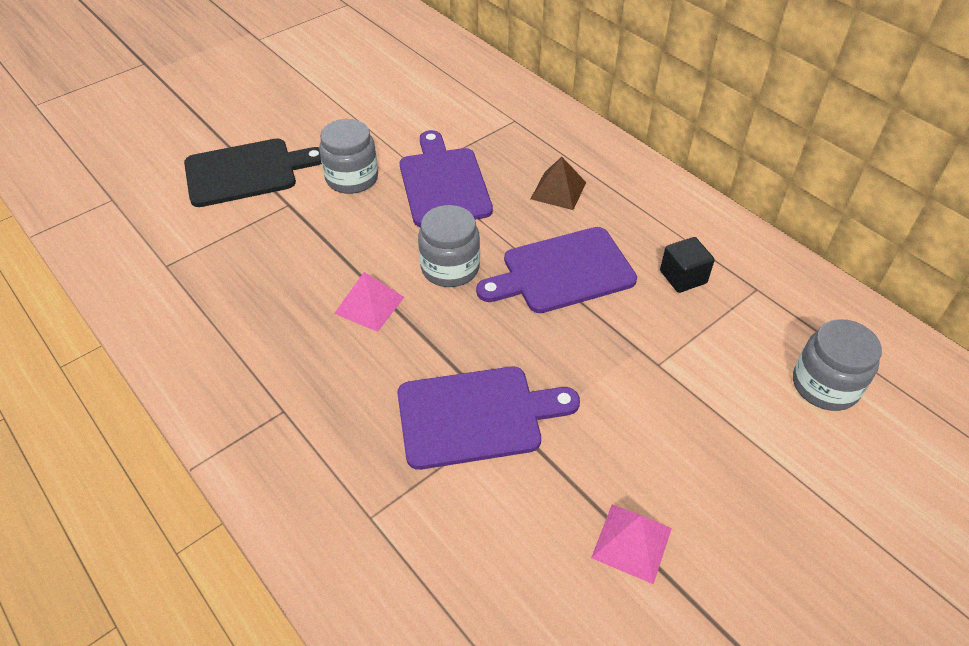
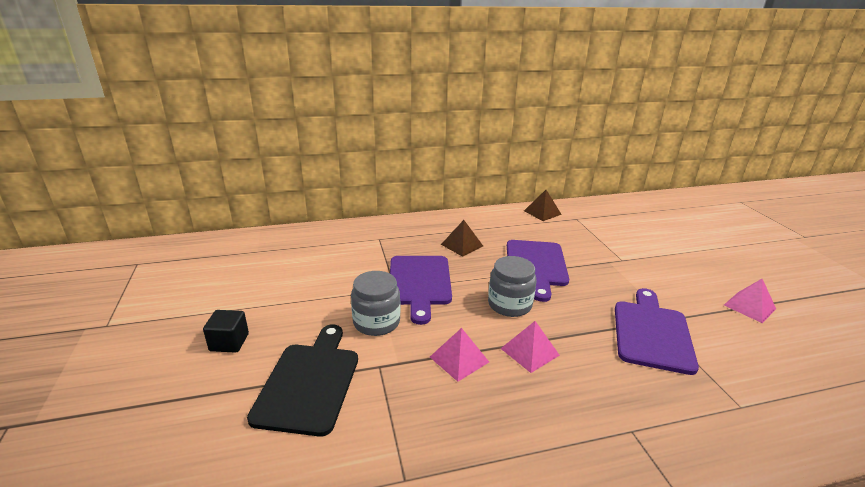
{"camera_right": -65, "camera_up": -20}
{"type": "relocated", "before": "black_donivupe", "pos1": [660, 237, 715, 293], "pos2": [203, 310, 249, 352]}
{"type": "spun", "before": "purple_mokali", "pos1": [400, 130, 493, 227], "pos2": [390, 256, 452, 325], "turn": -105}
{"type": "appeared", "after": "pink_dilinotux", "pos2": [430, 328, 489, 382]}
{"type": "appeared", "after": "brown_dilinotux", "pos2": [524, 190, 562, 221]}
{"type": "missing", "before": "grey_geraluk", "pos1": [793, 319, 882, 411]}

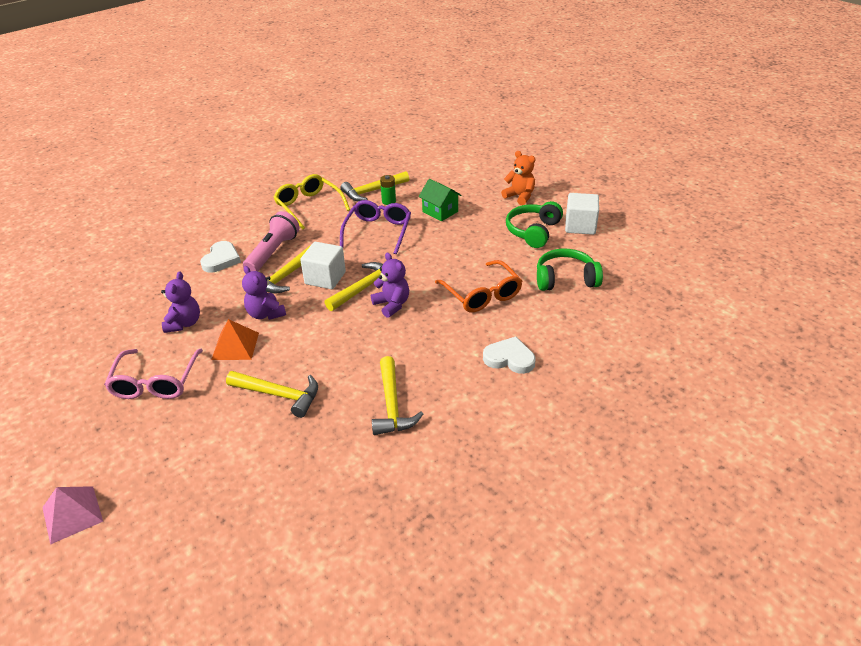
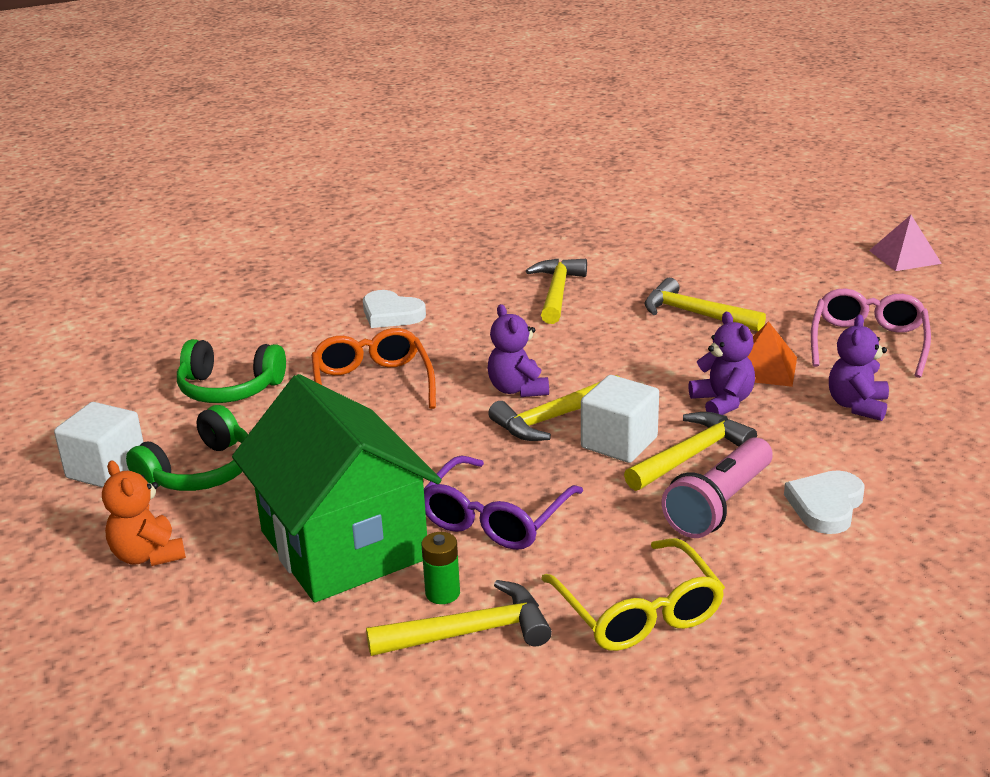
{"camera_right": -165, "camera_up": -10}
{"type": "size", "before": "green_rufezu", "pos1": [419, 179, 461, 221], "pos2": [232, 374, 441, 602], "scale": 2.23}

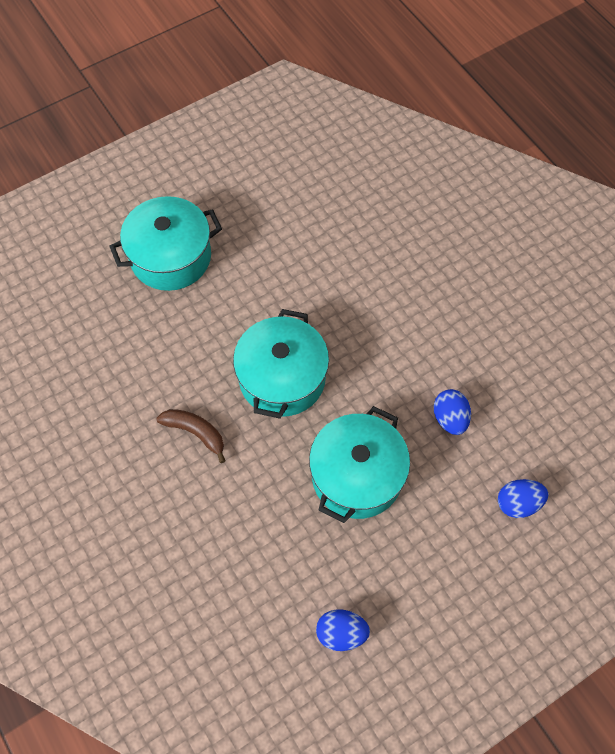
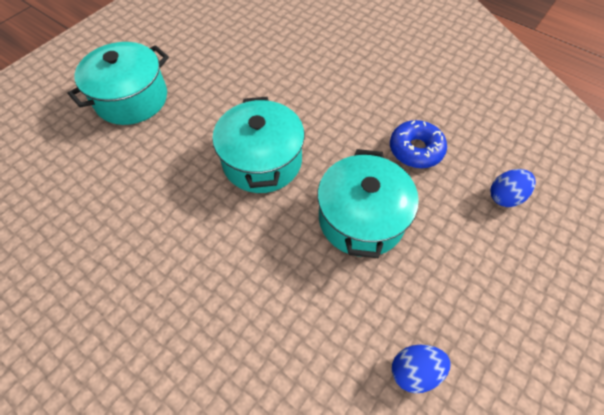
{"camera_right": -20, "camera_up": -5}
{"type": "exchanged", "before": "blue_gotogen", "after": "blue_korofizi", "pos1": [434, 389, 471, 435], "pos2": [390, 120, 447, 168]}
{"type": "missing", "before": "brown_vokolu", "pos1": [156, 409, 225, 463]}

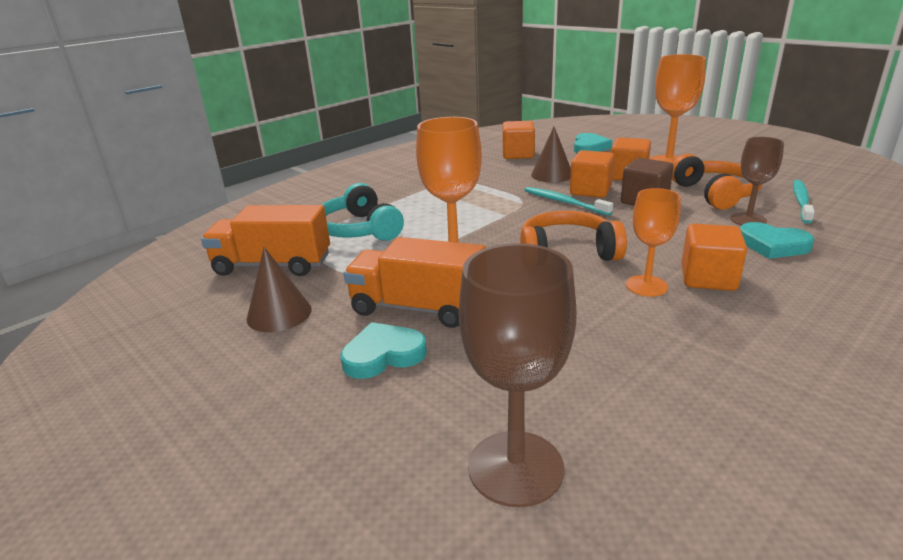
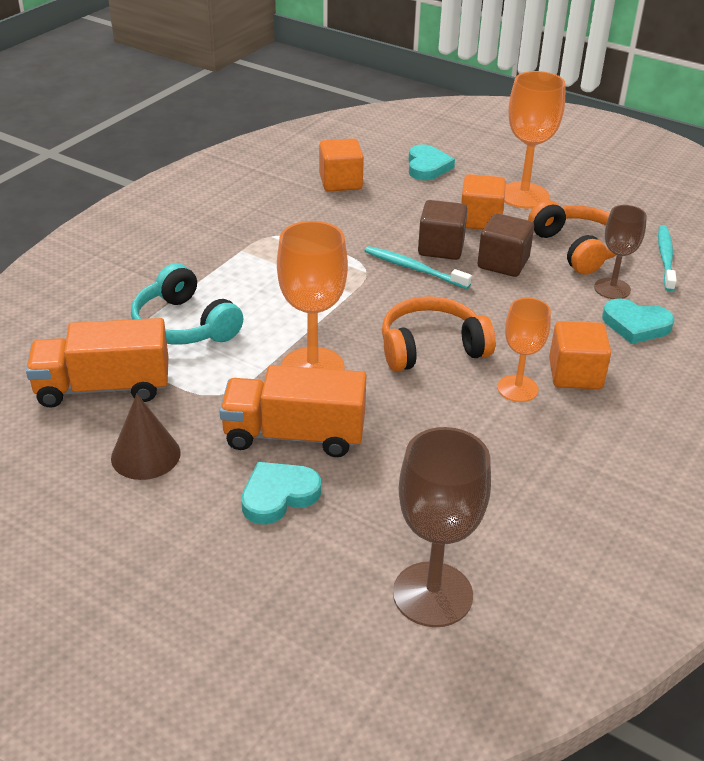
{"camera_right": -15, "camera_up": 10}
{"type": "colour", "before": "orange_donivupe", "after": "brown_donivupe", "pos1": [570, 150, 615, 198], "pos2": [418, 200, 468, 260]}
{"type": "missing", "before": "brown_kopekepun", "pos1": [531, 127, 571, 183]}

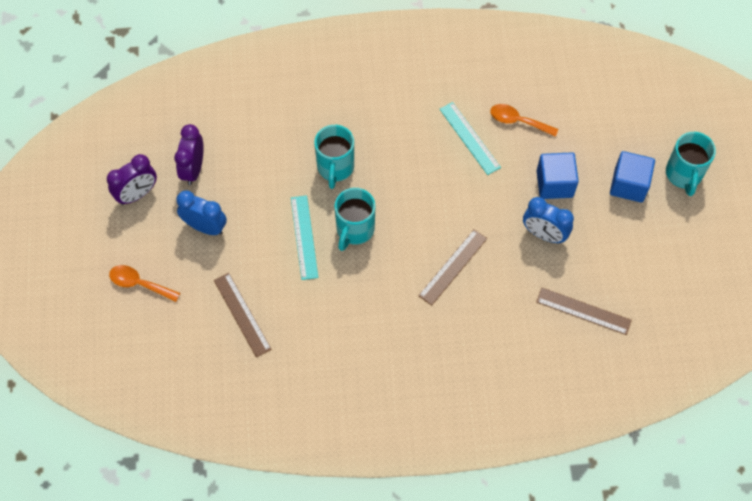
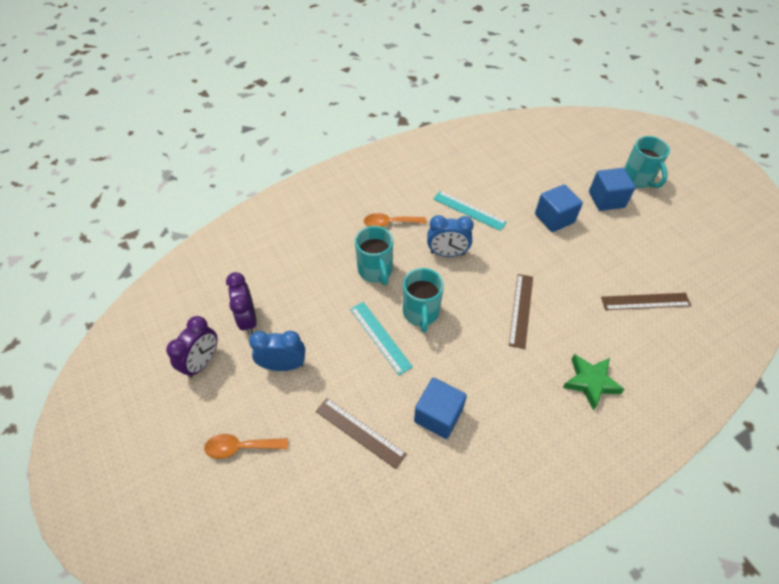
{"camera_right": -25, "camera_up": -10}
{"type": "relocated", "before": "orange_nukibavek", "pos1": [490, 104, 558, 137], "pos2": [364, 213, 426, 227]}
{"type": "appeared", "after": "blue_donivupe", "pos2": [414, 378, 467, 439]}
{"type": "relocated", "before": "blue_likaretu", "pos1": [523, 197, 574, 243], "pos2": [427, 215, 474, 257]}
{"type": "appeared", "after": "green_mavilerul", "pos2": [563, 354, 625, 410]}

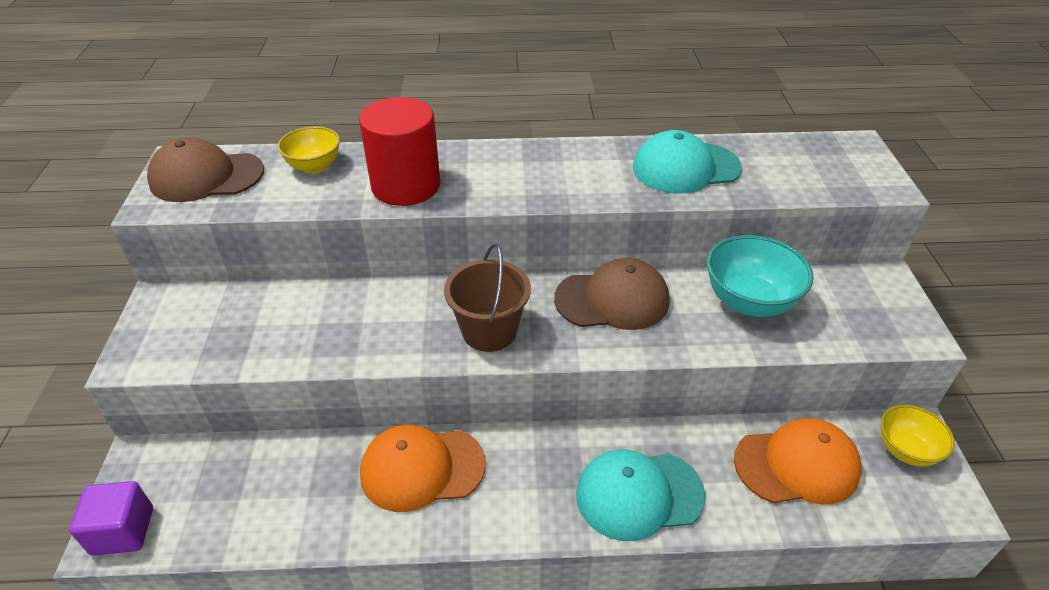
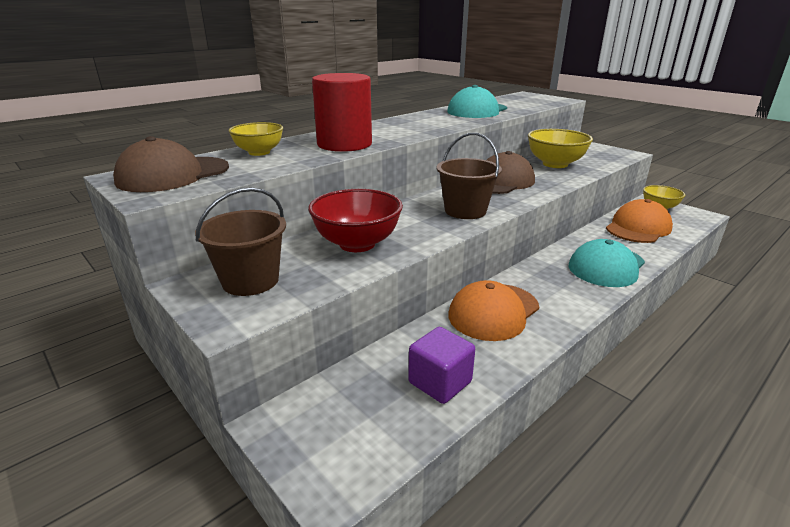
{"camera_right": -40, "camera_up": -15}
{"type": "appeared", "after": "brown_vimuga", "pos2": [195, 187, 286, 296]}
{"type": "appeared", "after": "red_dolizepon", "pos2": [308, 189, 403, 252]}
{"type": "relocated", "before": "purple_donivupe", "pos1": [69, 481, 153, 556], "pos2": [408, 327, 475, 404]}
{"type": "colour", "before": "turquoise_dolizepon", "after": "yellow_dolizepon", "pos1": [707, 235, 814, 317], "pos2": [528, 129, 593, 168]}

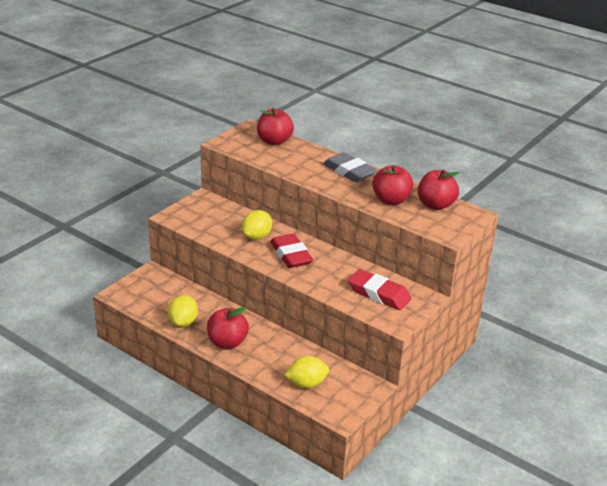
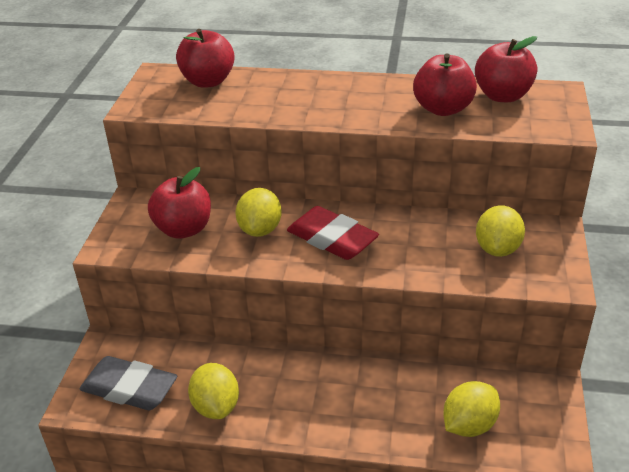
{"camera_right": -25, "camera_up": 5}
{"type": "relocated", "before": "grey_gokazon", "pos1": [323, 152, 377, 182], "pos2": [79, 356, 177, 410]}
{"type": "relocated", "before": "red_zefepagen", "pos1": [207, 307, 249, 349], "pos2": [148, 167, 211, 239]}
{"type": "exchanged", "before": "red_gokazon", "after": "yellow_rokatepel", "pos1": [348, 269, 411, 310], "pos2": [476, 205, 525, 257]}

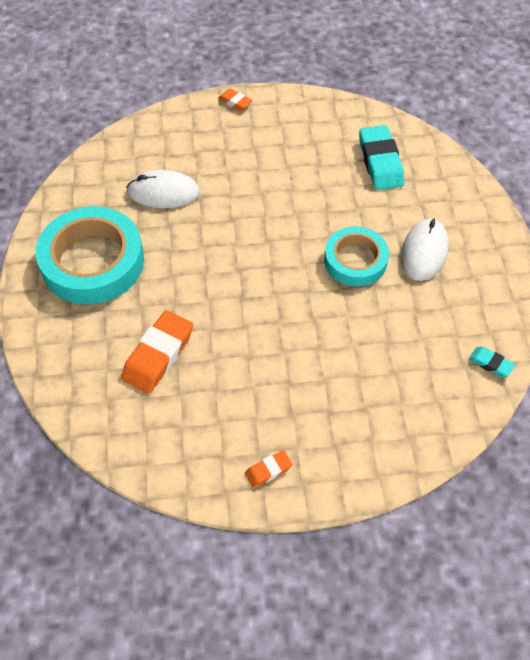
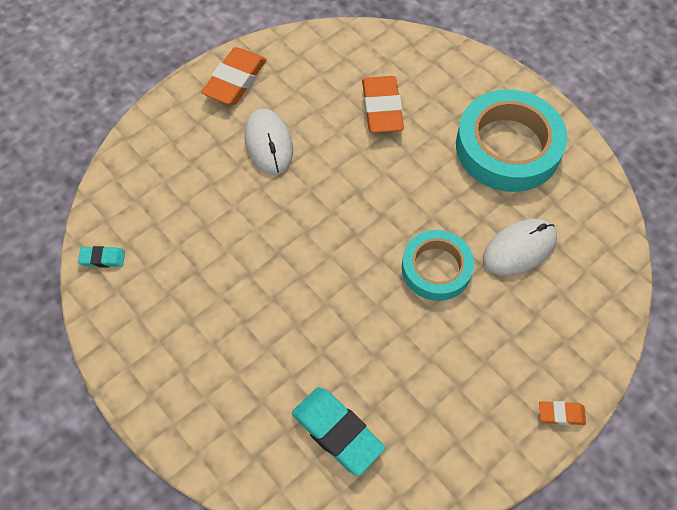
{"camera_right": 145, "camera_up": 5}
{"type": "size", "before": "orange_gokazon", "pos1": [245, 450, 293, 488], "pos2": [201, 47, 267, 105], "scale": 2.0}
{"type": "relocated", "before": "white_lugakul", "pos1": [401, 219, 449, 281], "pos2": [245, 109, 293, 175]}
{"type": "relocated", "before": "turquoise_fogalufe", "pos1": [324, 226, 389, 287], "pos2": [402, 230, 474, 301]}

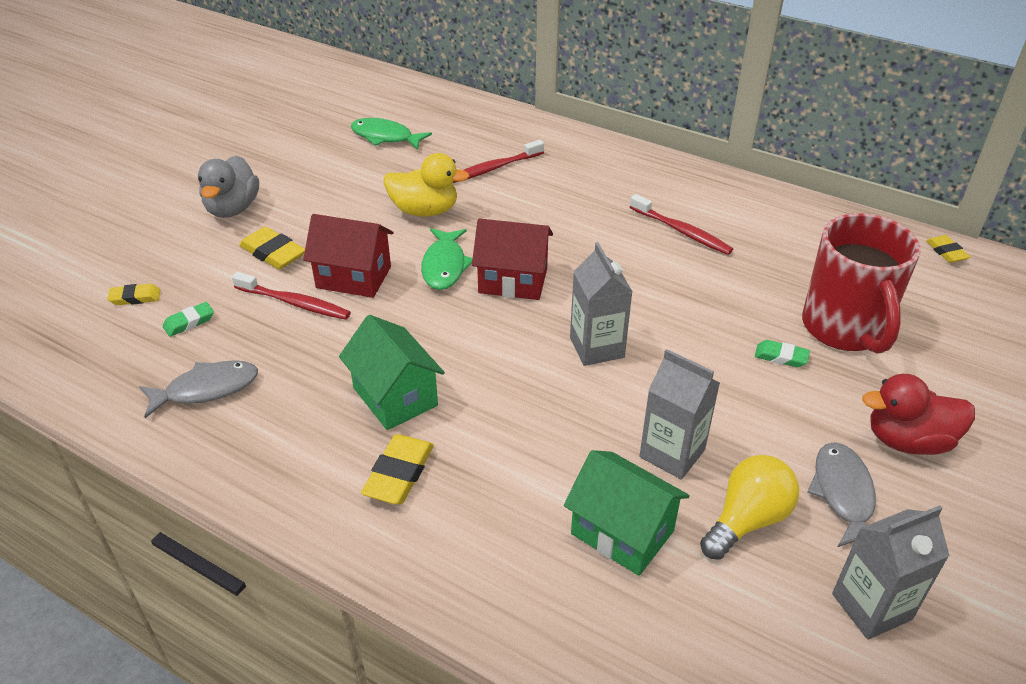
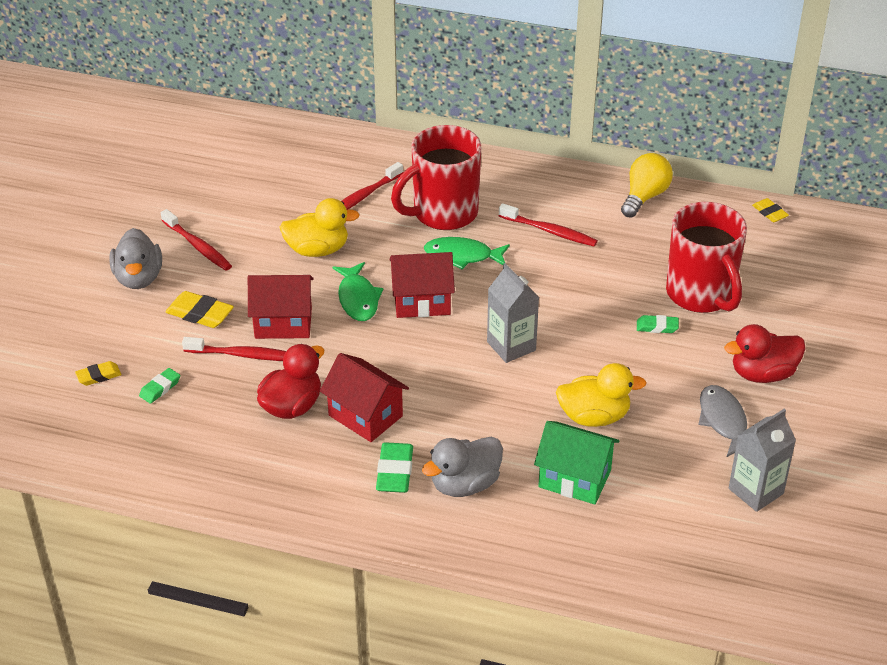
{"camera_right": -15, "camera_up": 0}
{"type": "appeared", "after": "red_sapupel", "pos2": [161, 209, 232, 271]}
{"type": "appeared", "after": "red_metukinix", "pos2": [257, 344, 324, 419]}
{"type": "colour", "before": "green_rufezu", "after": "red_rufezu", "pos1": [339, 315, 445, 430], "pos2": [320, 353, 409, 442]}
{"type": "colour", "before": "yellow_gokazon", "after": "green_gokazon", "pos1": [361, 434, 434, 504], "pos2": [376, 442, 413, 493]}
{"type": "appeared", "after": "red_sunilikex", "pos2": [391, 125, 481, 230]}
{"type": "appeared", "after": "grey_metukinix", "pos2": [422, 437, 503, 497]}
{"type": "relocated", "before": "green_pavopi", "pos1": [351, 118, 432, 150], "pos2": [424, 237, 510, 269]}
{"type": "exchanged", "before": "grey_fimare", "after": "yellow_metukinix", "pos1": [639, 349, 720, 480], "pos2": [556, 363, 647, 427]}
{"type": "relocated", "before": "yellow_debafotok", "pos1": [700, 455, 799, 560], "pos2": [621, 153, 673, 218]}
{"type": "missing", "before": "grey_pavopi", "pos1": [139, 360, 258, 418]}

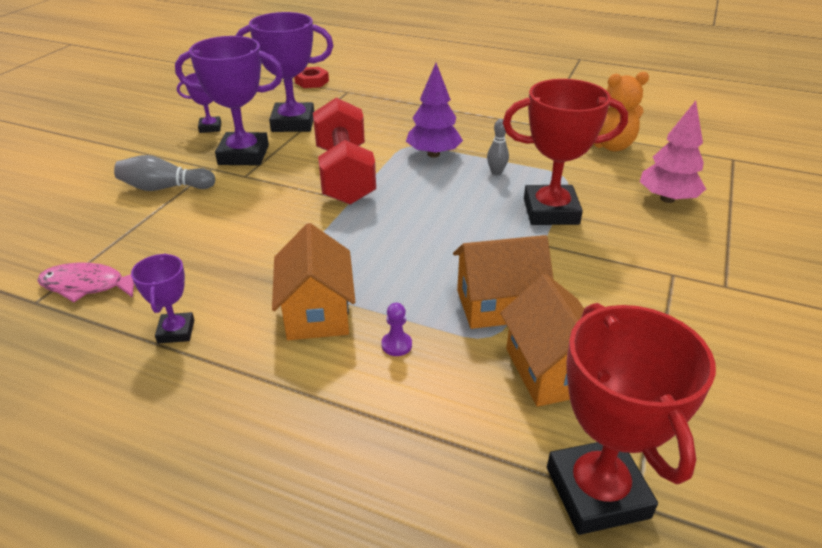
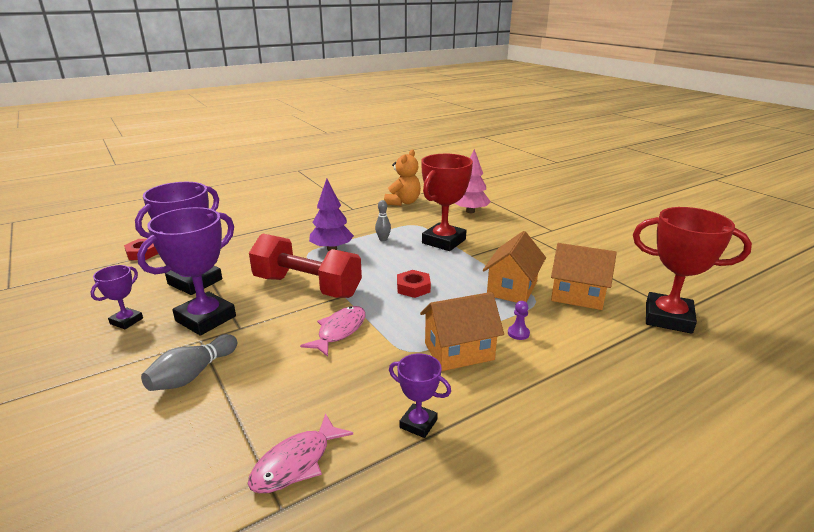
{"camera_right": -55, "camera_up": -10}
{"type": "appeared", "after": "pink_pavopi", "pos2": [300, 306, 366, 357]}
{"type": "appeared", "after": "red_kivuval", "pos2": [397, 270, 431, 298]}
{"type": "spun", "before": "orange_rufezu", "pos1": [272, 223, 355, 340], "pos2": [420, 292, 504, 371], "turn": -45}

